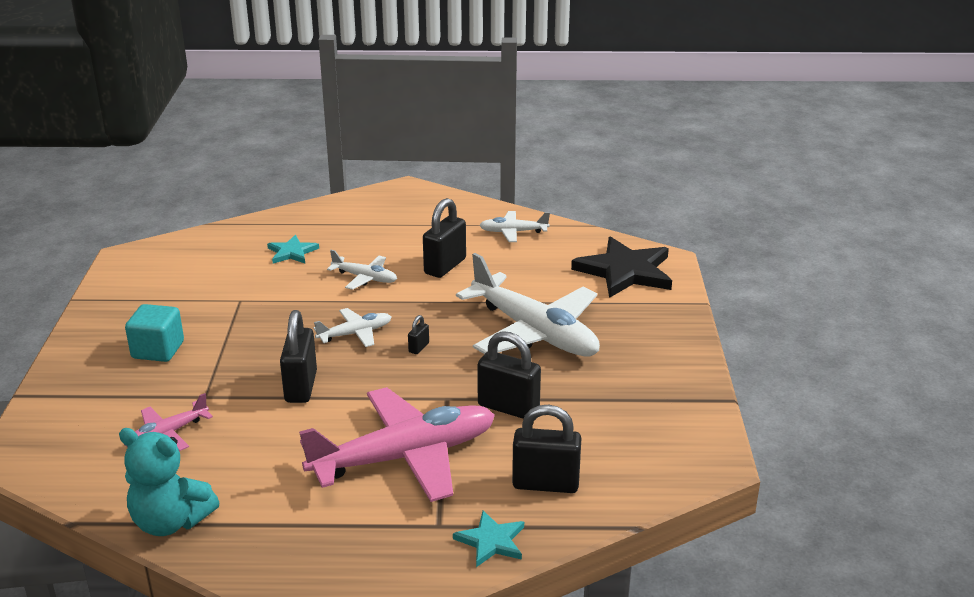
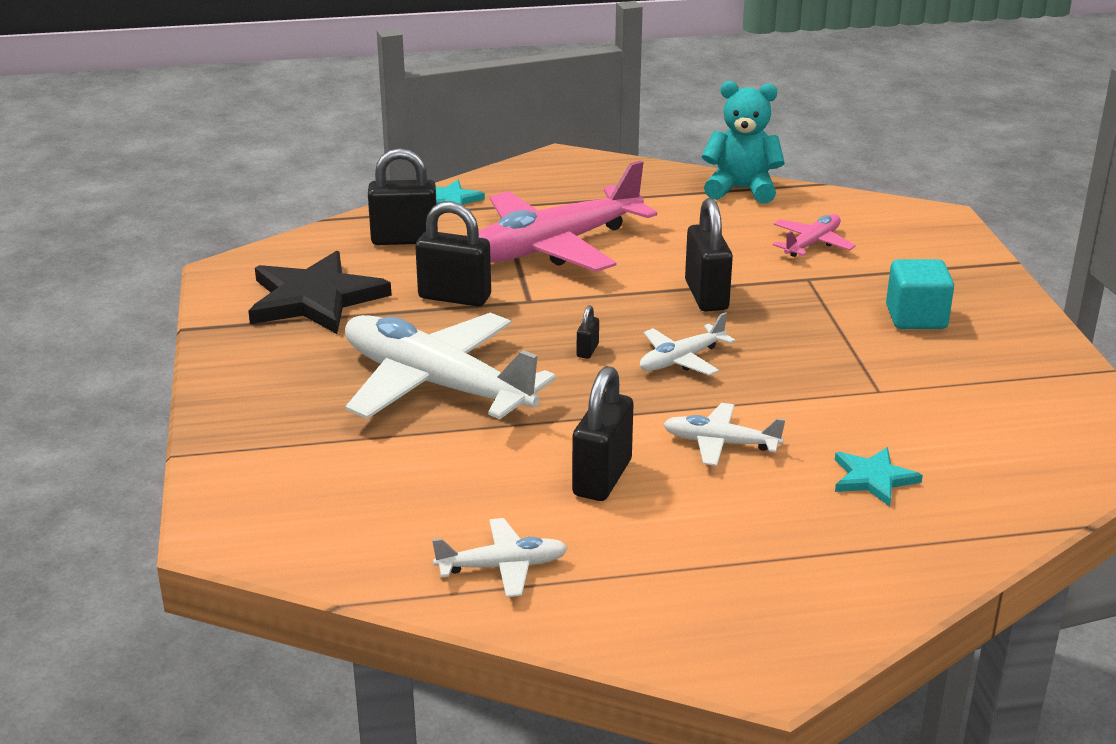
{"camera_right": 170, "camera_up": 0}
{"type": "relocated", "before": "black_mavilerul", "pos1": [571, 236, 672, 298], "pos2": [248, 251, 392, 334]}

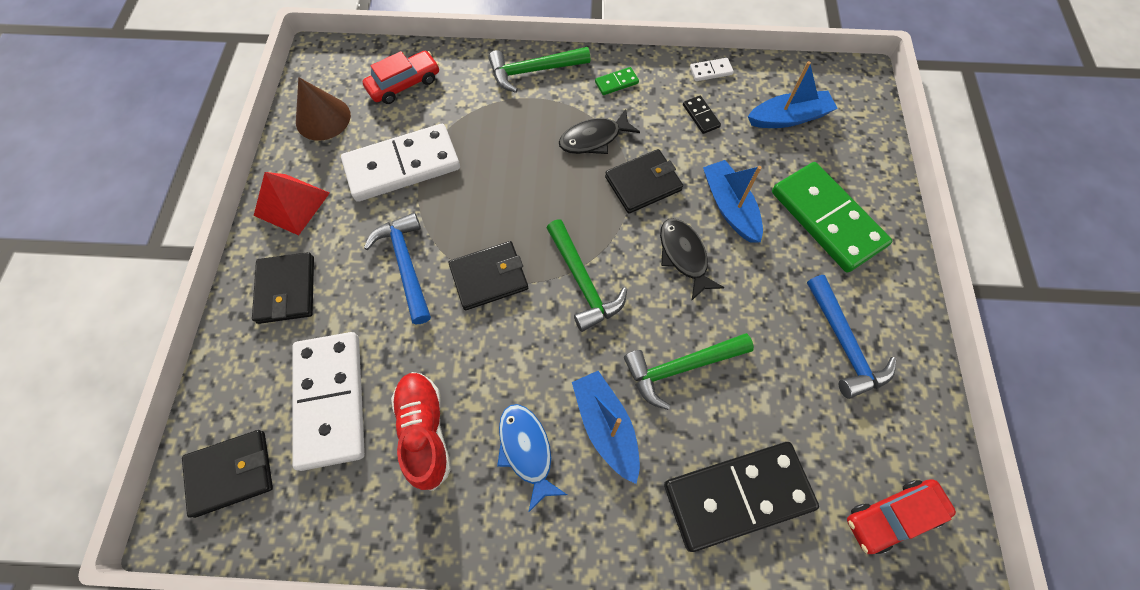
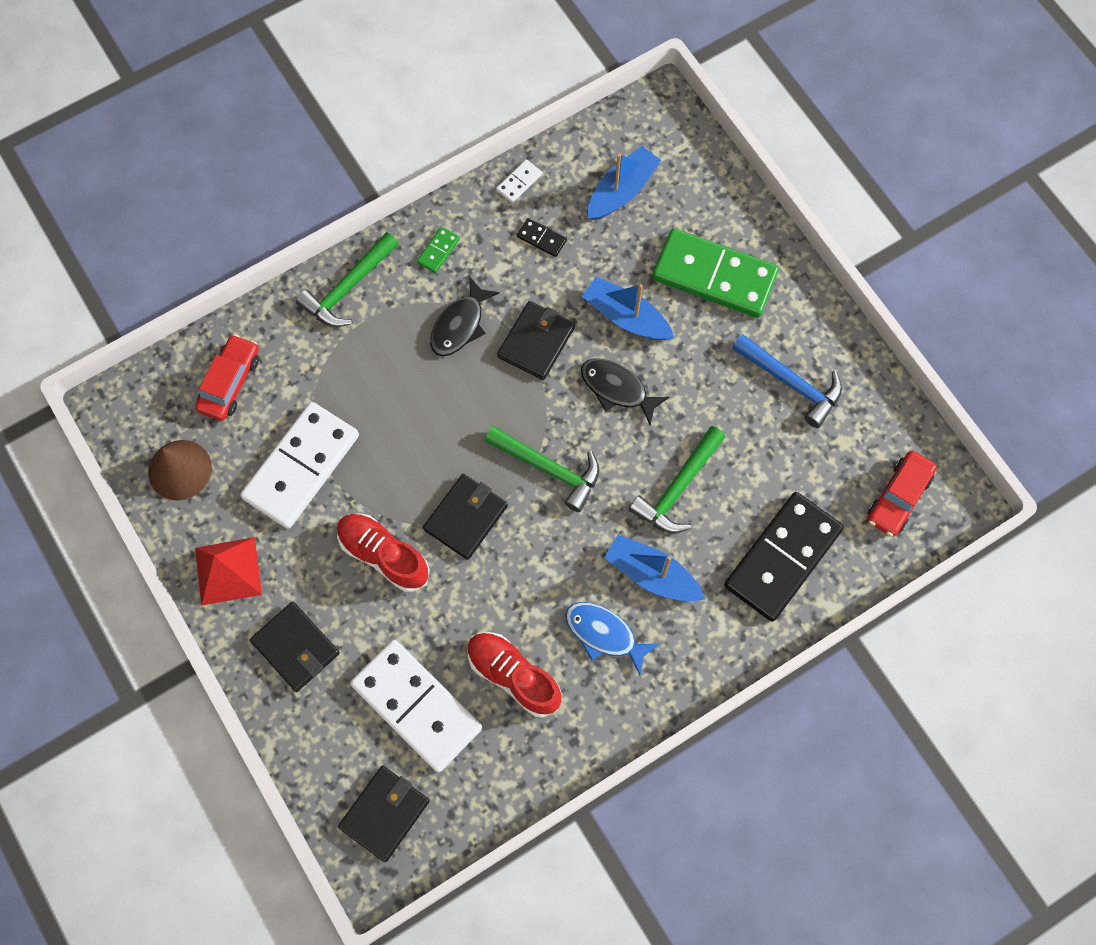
{"camera_right": -35, "camera_up": 5}
{"type": "exchanged", "before": "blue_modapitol", "after": "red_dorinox", "pos1": [364, 213, 431, 325], "pos2": [337, 513, 430, 592]}

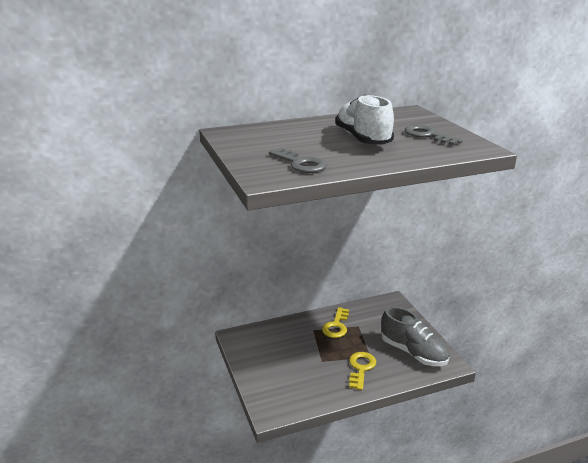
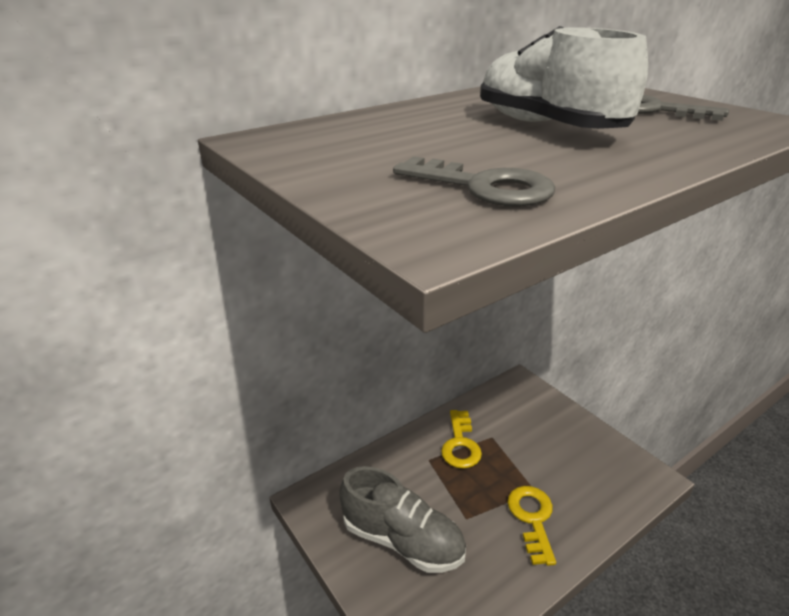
{"camera_right": -15, "camera_up": 5}
{"type": "relocated", "before": "grey_dorinox", "pos1": [381, 307, 449, 366], "pos2": [339, 466, 466, 573]}

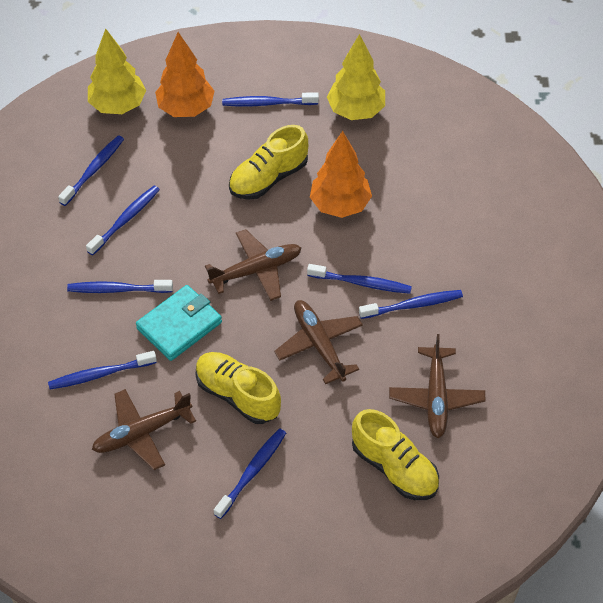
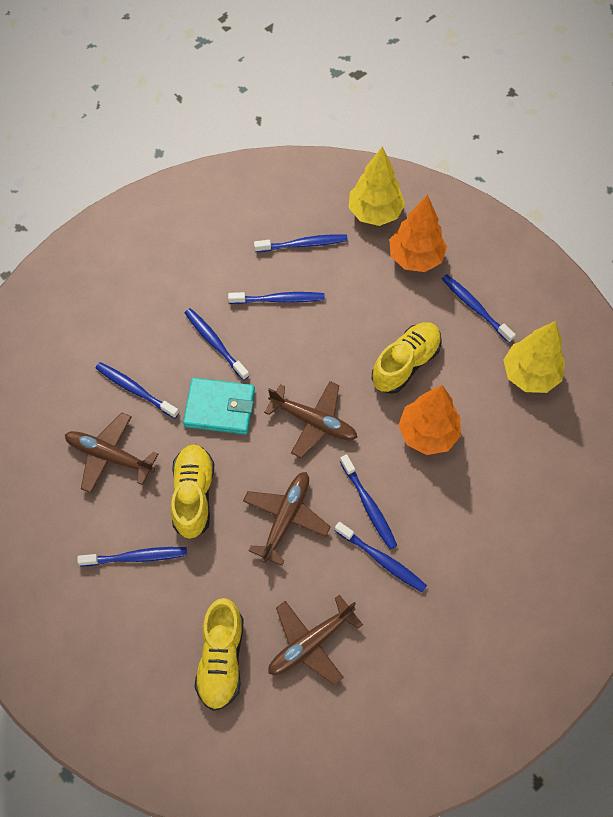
{"camera_right": 50, "camera_up": 10}
{"type": "spun", "before": "yellow_dorinox", "pos1": [229, 125, 308, 200], "pos2": [372, 322, 442, 394], "turn": 120}

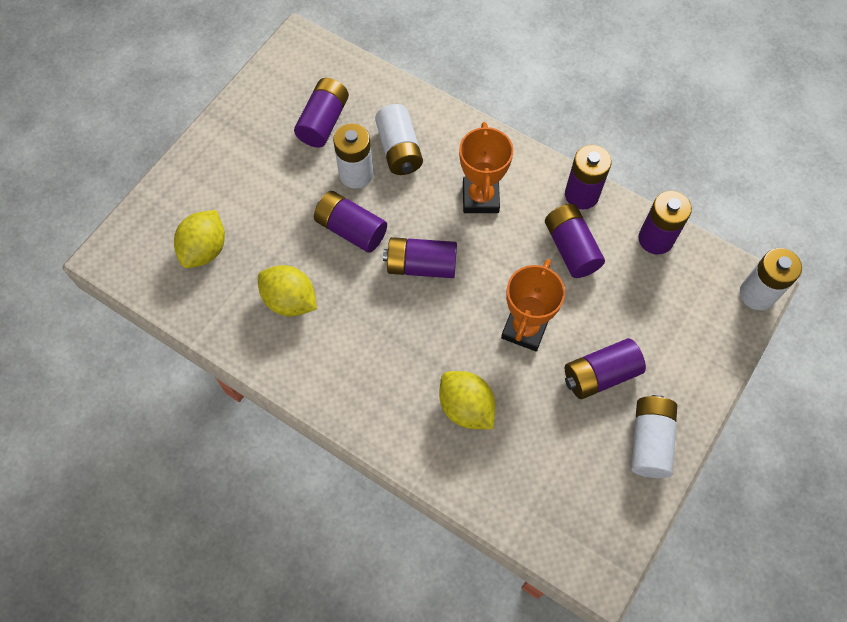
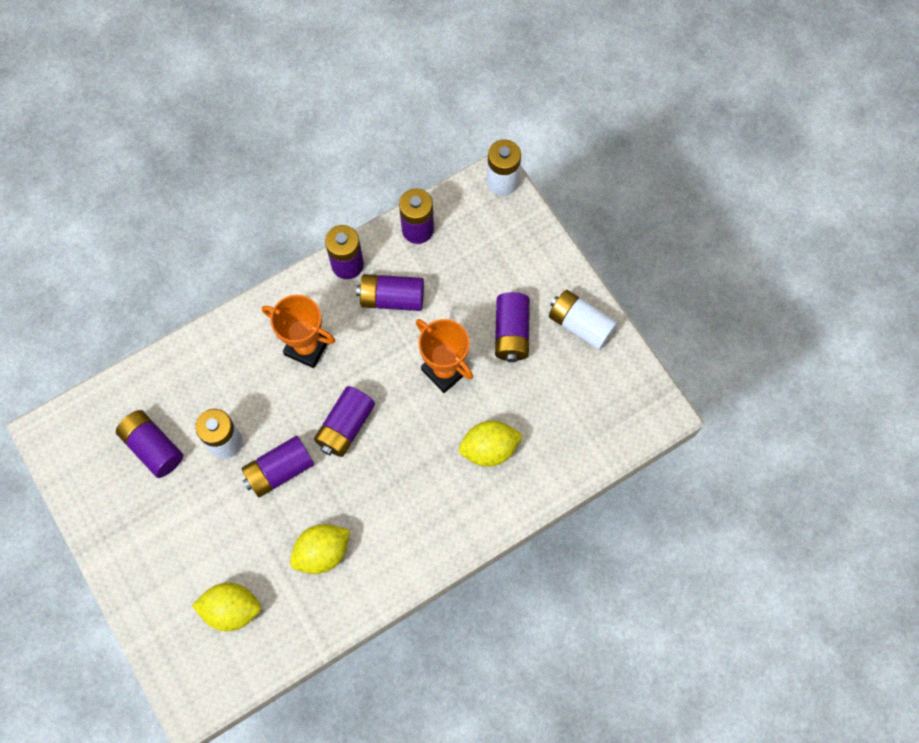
{"camera_right": -65, "camera_up": 5}
{"type": "spun", "before": "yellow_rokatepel", "pos1": [174, 210, 225, 268], "pos2": [192, 582, 261, 631], "turn": -45}
{"type": "missing", "before": "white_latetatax", "pos1": [375, 104, 423, 175]}

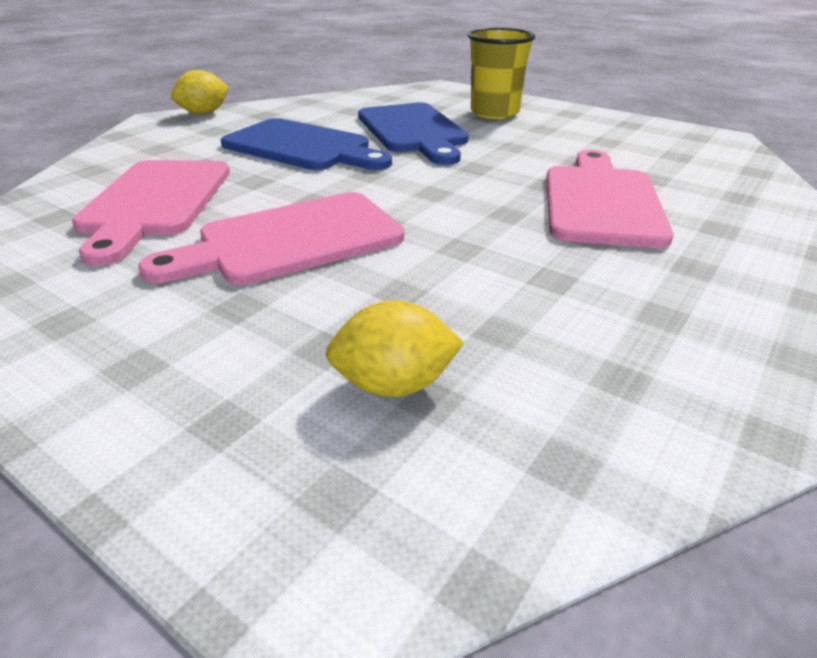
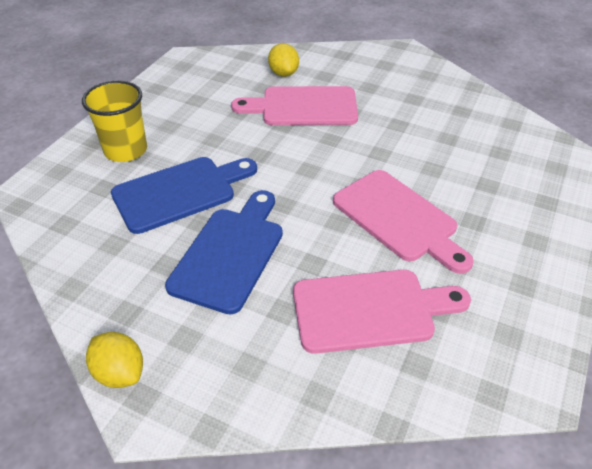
{"camera_right": -100, "camera_up": 10}
{"type": "relocated", "before": "yellow_rokatepel", "pos1": [325, 301, 464, 397], "pos2": [268, 43, 299, 77]}

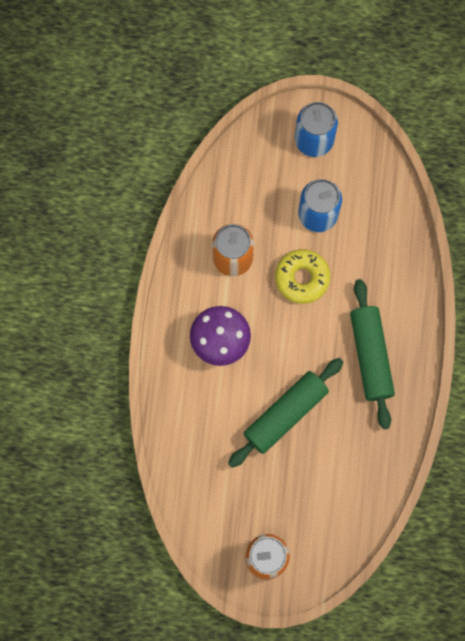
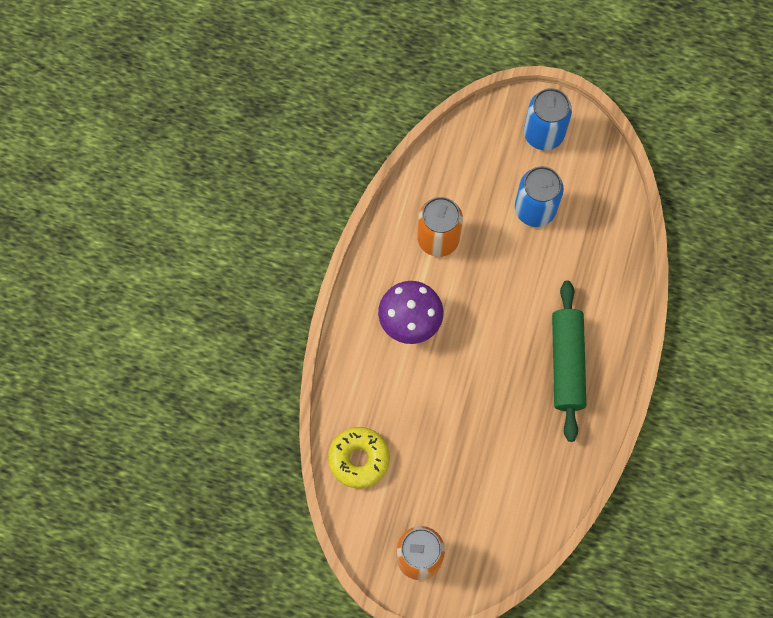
{"camera_right": 10, "camera_up": -5}
{"type": "relocated", "before": "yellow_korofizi", "pos1": [275, 249, 330, 304], "pos2": [328, 427, 390, 489]}
{"type": "missing", "before": "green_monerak", "pos1": [228, 358, 344, 468]}

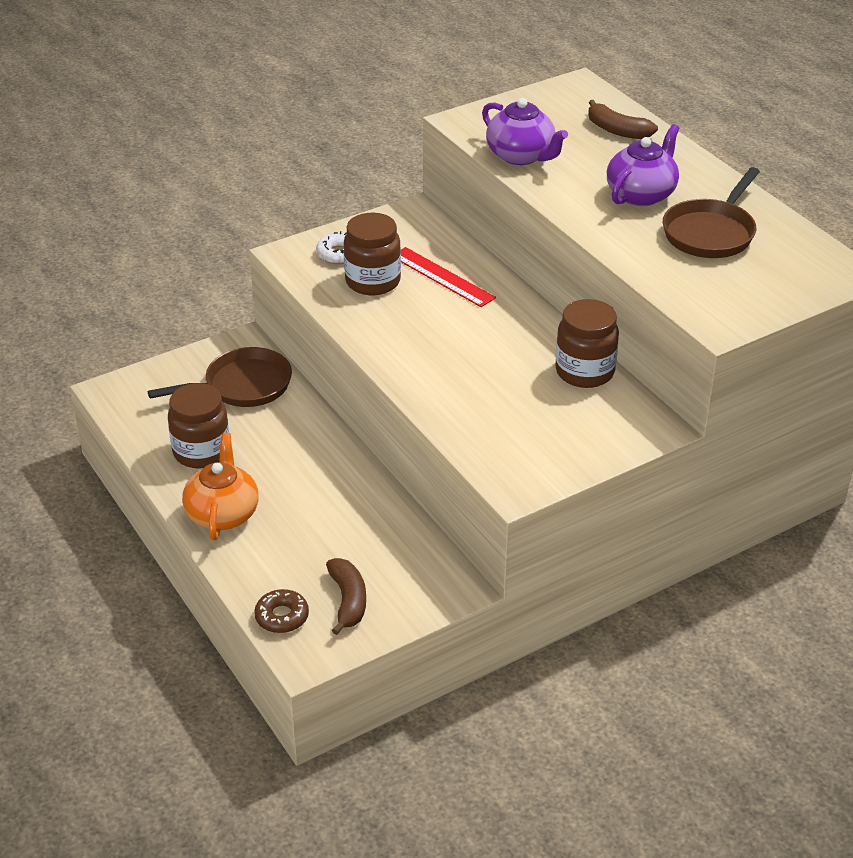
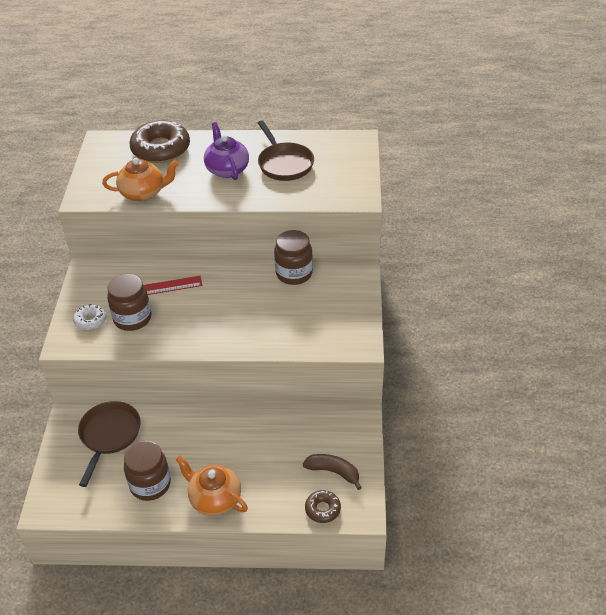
{"camera_right": -55, "camera_up": 5}
{"type": "colour", "before": "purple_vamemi", "after": "orange_vamemi", "pos1": [482, 98, 568, 165], "pos2": [102, 158, 179, 202]}
{"type": "exchanged", "before": "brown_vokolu", "after": "brown_korofizi", "pos1": [588, 100, 658, 139], "pos2": [129, 120, 190, 163]}

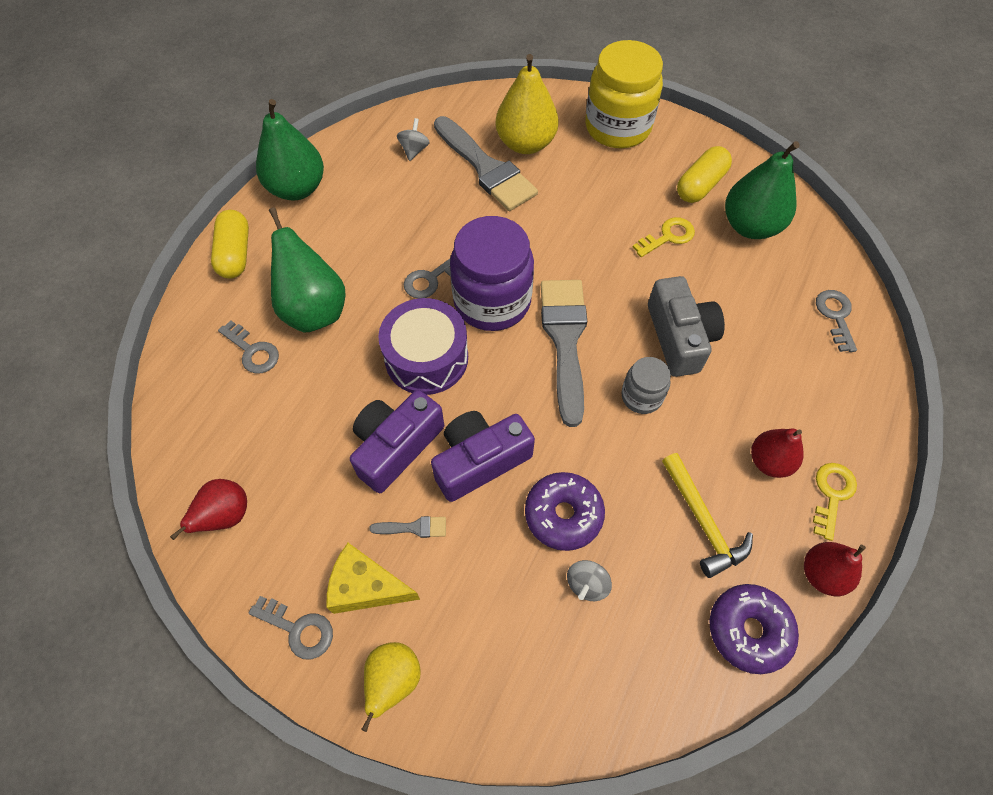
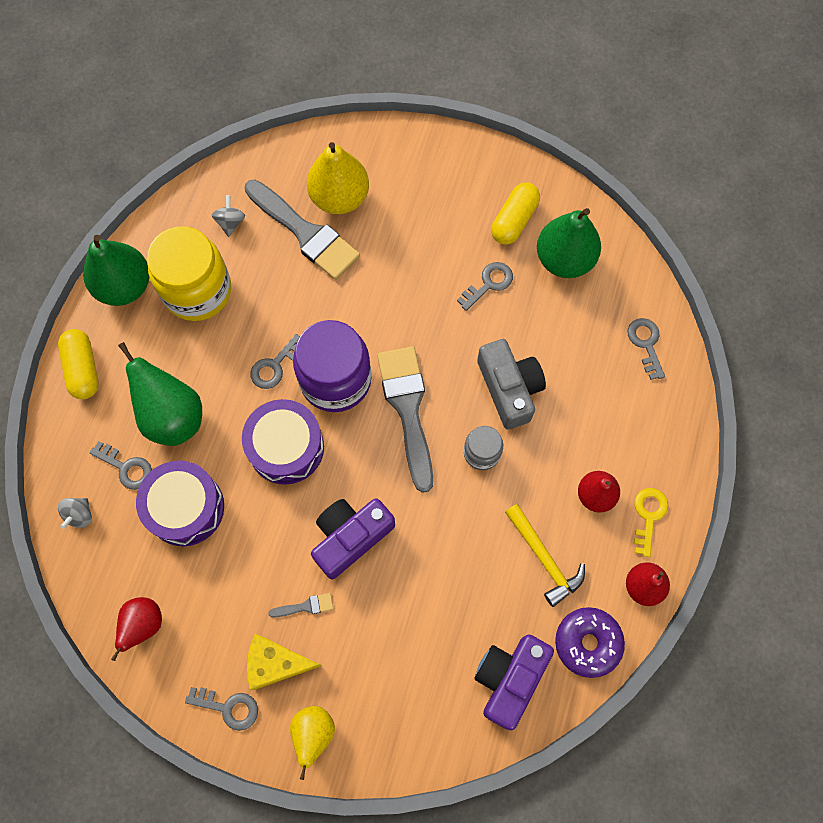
{"camera_right": -10, "camera_up": 10}
{"type": "relocated", "before": "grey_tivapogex", "pos1": [567, 560, 612, 601], "pos2": [58, 498, 92, 529]}
{"type": "appeared", "after": "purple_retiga", "pos2": [136, 460, 224, 546]}
{"type": "relocated", "before": "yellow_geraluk", "pos1": [585, 40, 663, 148], "pos2": [147, 227, 231, 321]}
{"type": "colour", "before": "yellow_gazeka", "after": "grey_gazeka", "pos1": [633, 217, 695, 257], "pos2": [457, 262, 513, 311]}
{"type": "relocated", "before": "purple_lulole", "pos1": [350, 390, 444, 493], "pos2": [475, 634, 554, 731]}
{"type": "missing", "before": "purple_korofizi", "pos1": [525, 472, 605, 551]}

